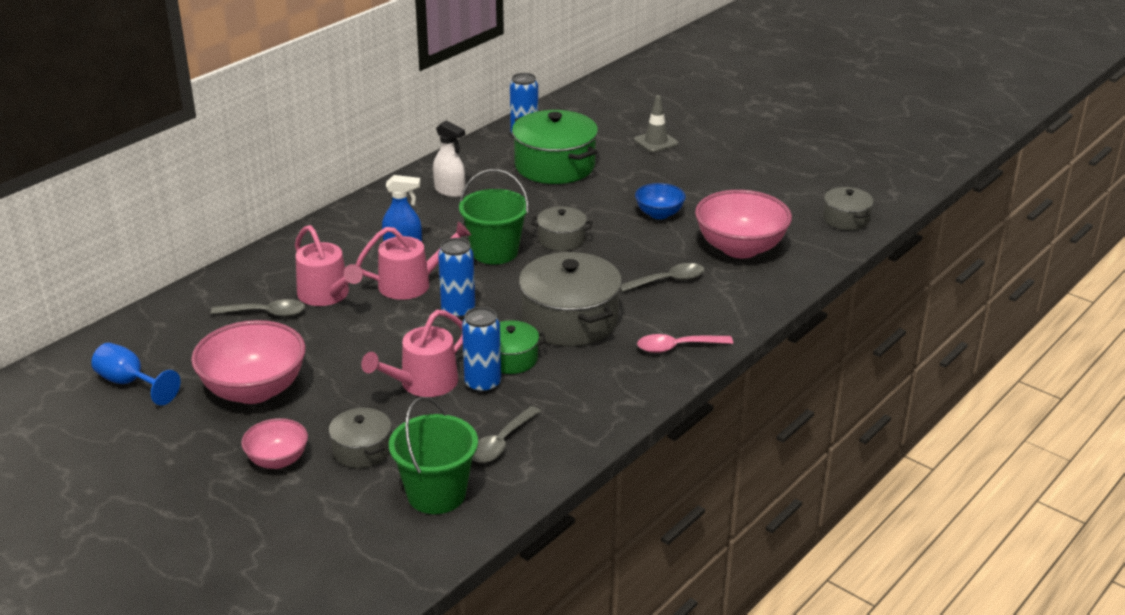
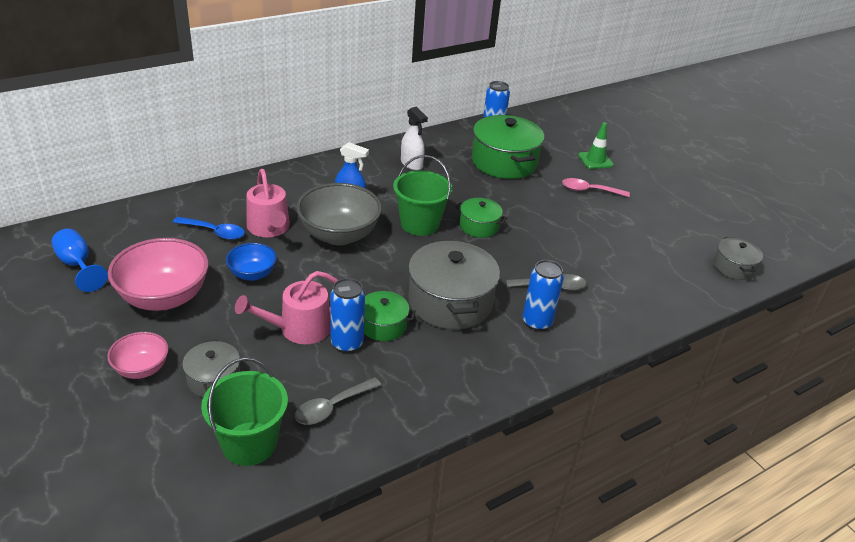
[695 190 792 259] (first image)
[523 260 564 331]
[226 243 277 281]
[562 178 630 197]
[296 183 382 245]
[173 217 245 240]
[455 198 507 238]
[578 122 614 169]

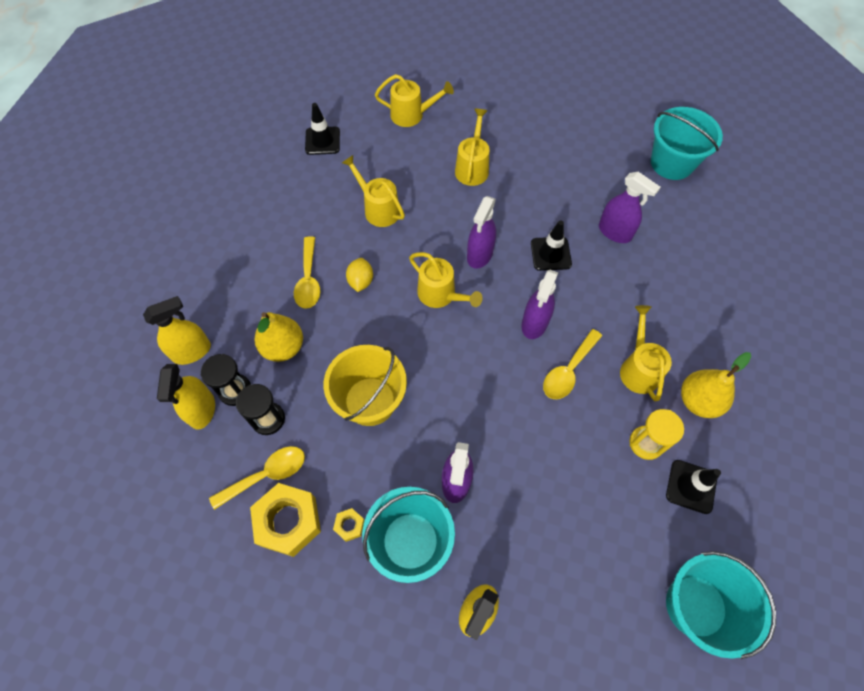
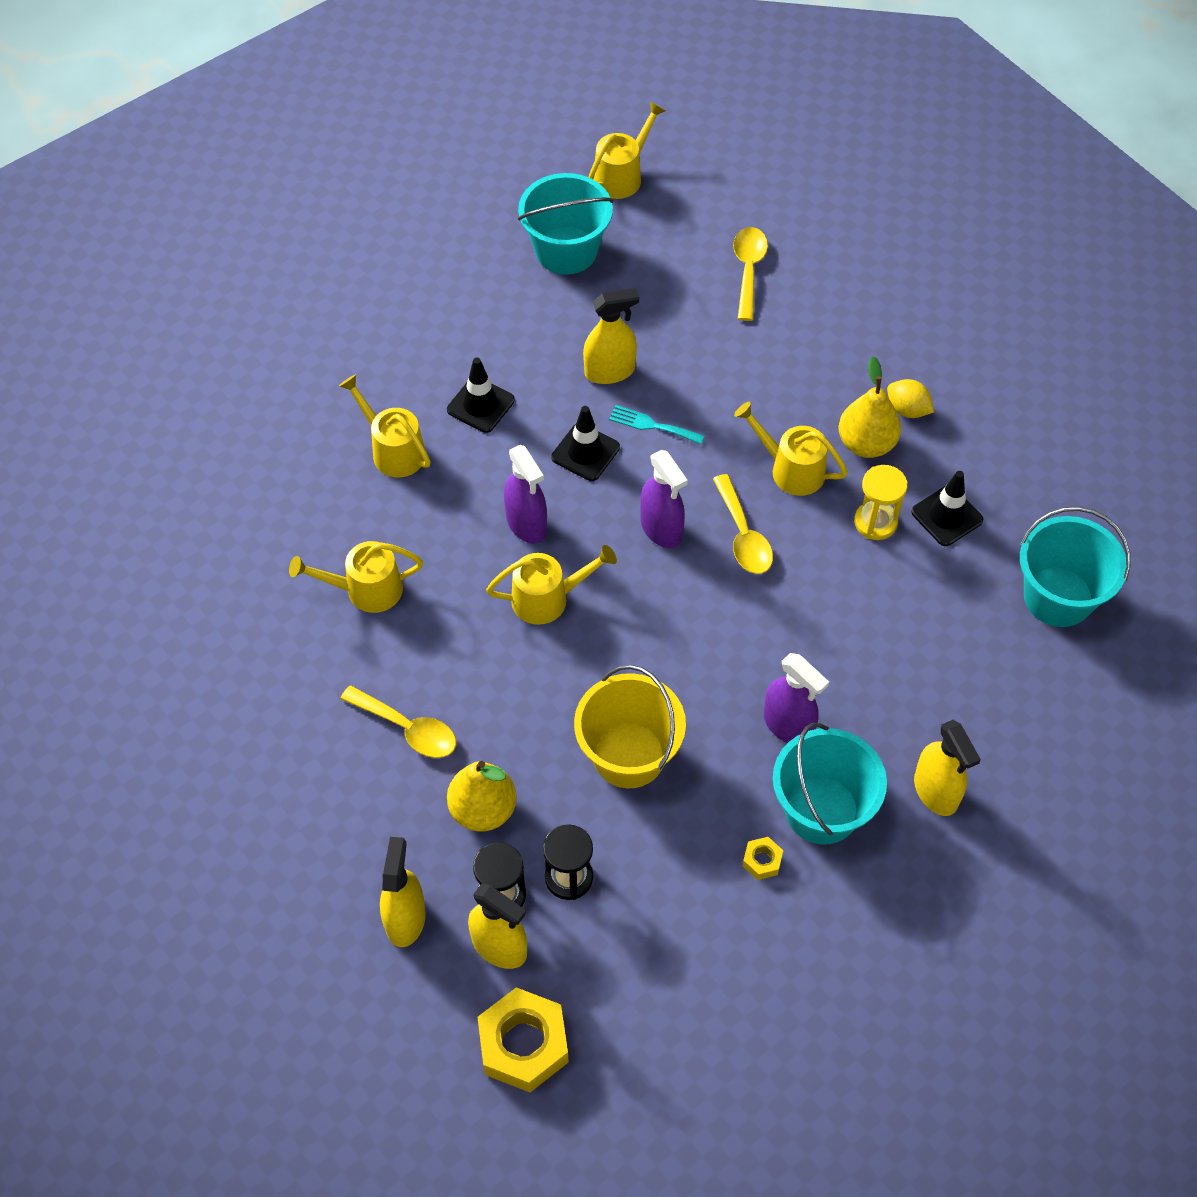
[609 405 705 444]
[733 227 768 321]
[477 987 569 1092]
[447 358 515 433]
[887 379 934 418]
[589 101 666 199]
[583 288 639 384]

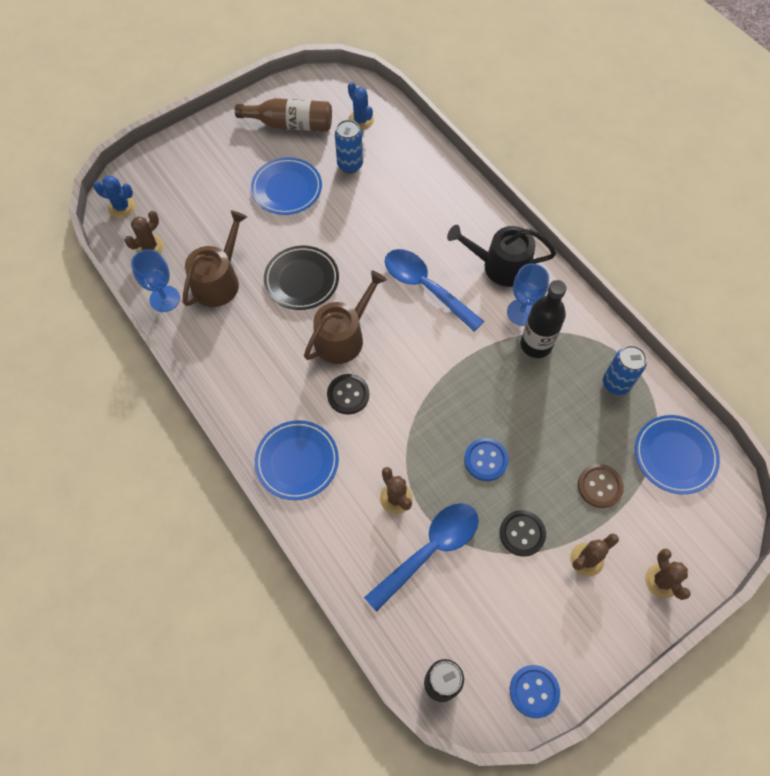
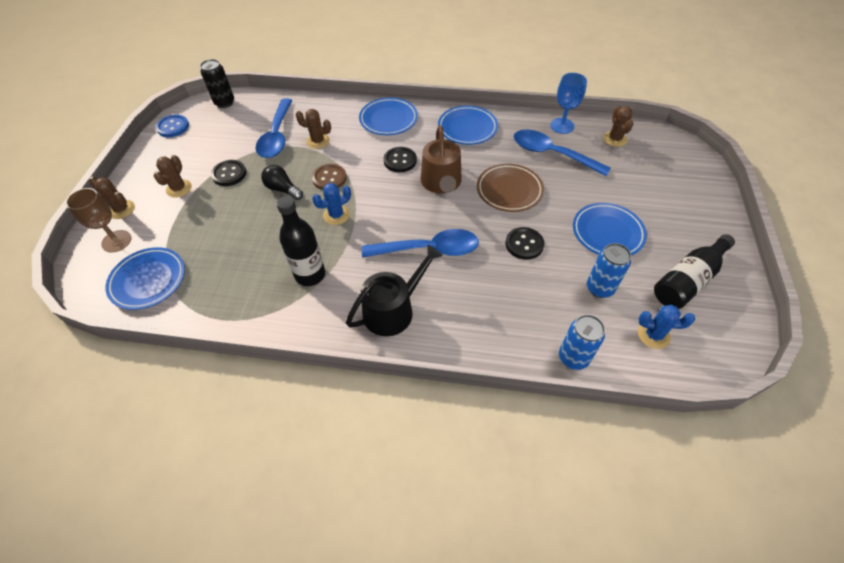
[507 263 549 326] (first image)
[66 188 132 253]
[438 106 498 145]
[505 227 544 260]
[312 183 351 225]
[312 164 347 190]
[559 315 605 370]
[513 129 611 176]
[261 165 303 200]
[654 234 735 309]
[477 164 544 212]

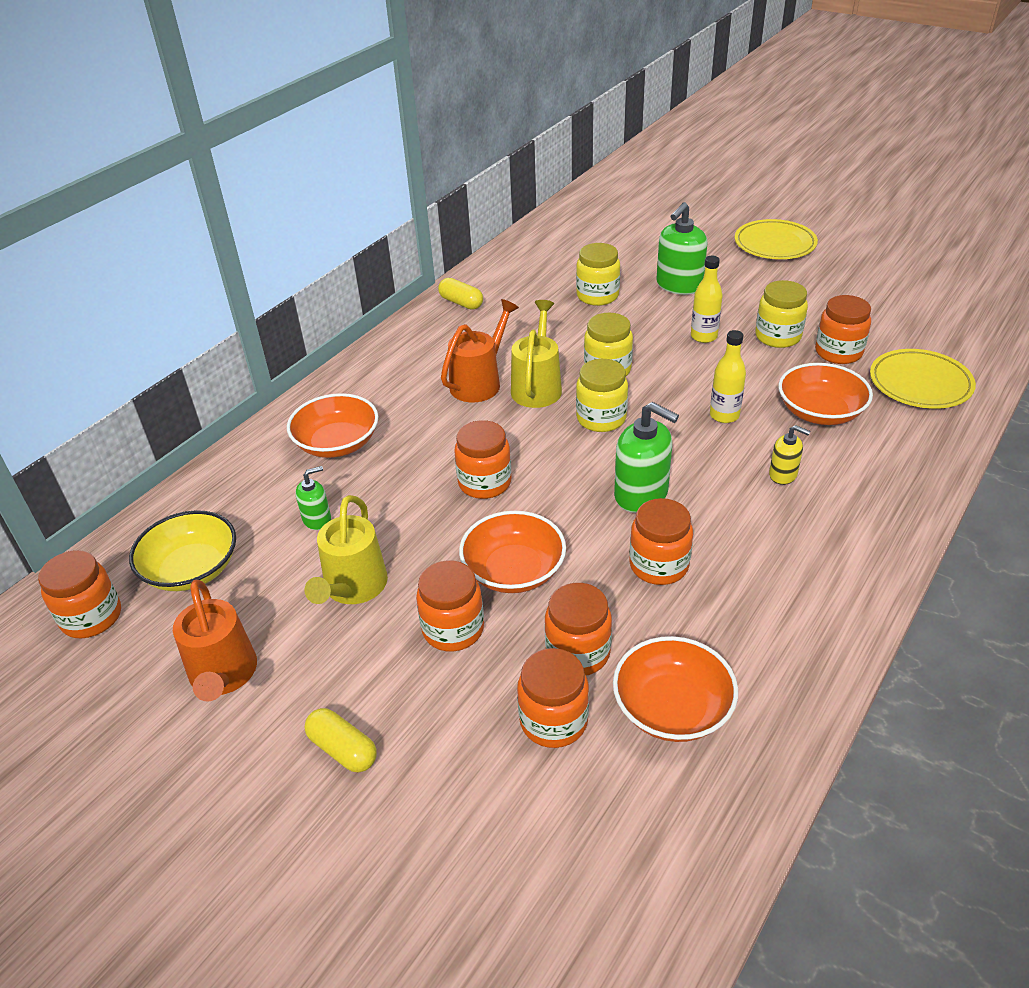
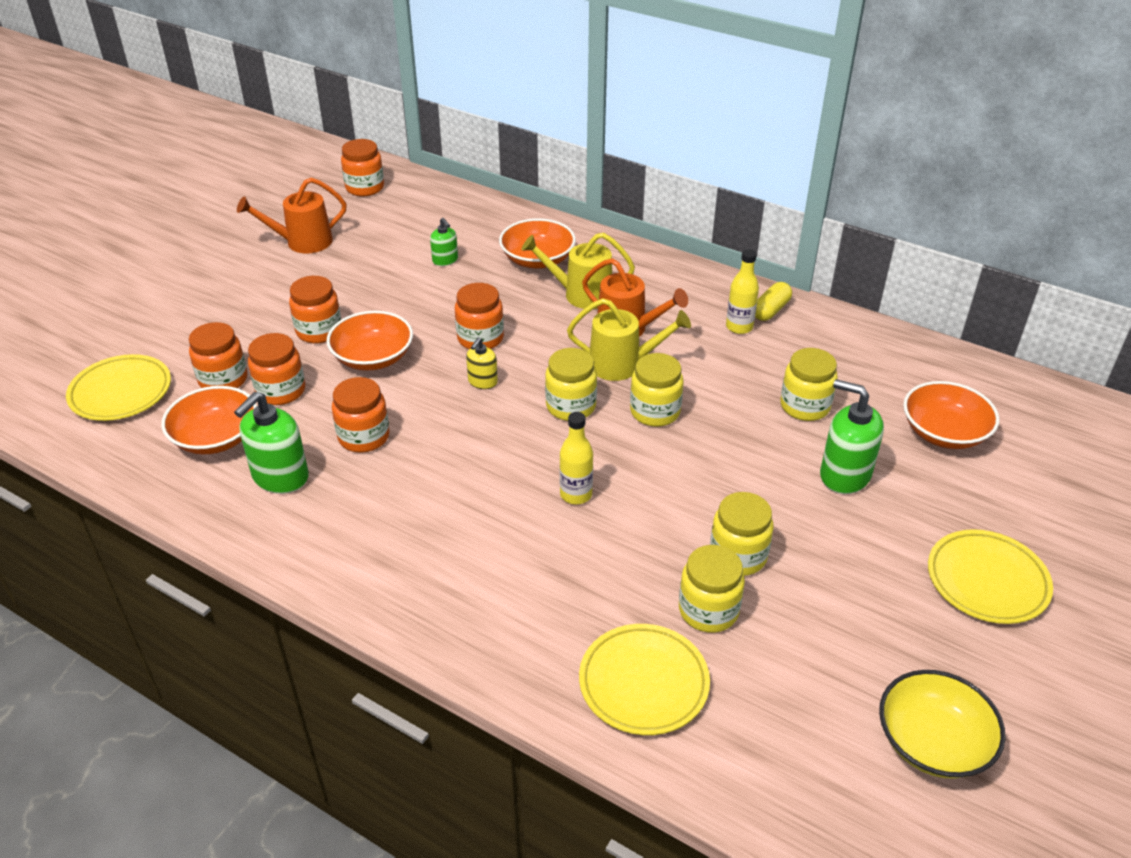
[305 708 377 772] (first image)
[66 354 171 421]
[879 670 1006 779]
[521 233 635 309]
[234 392 309 494]
[726 249 759 334]
[466 337 498 389]
[903 381 999 449]
[679 545 745 633]

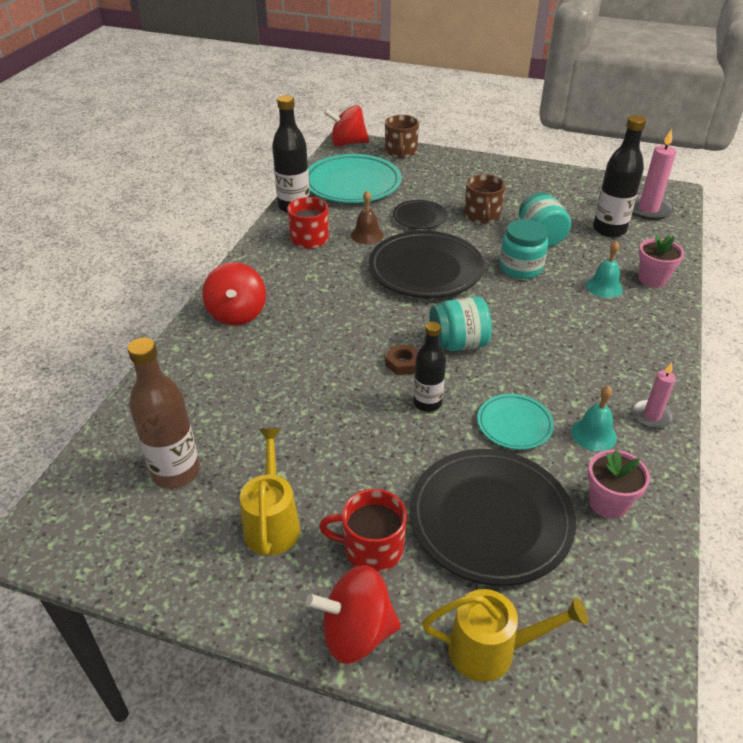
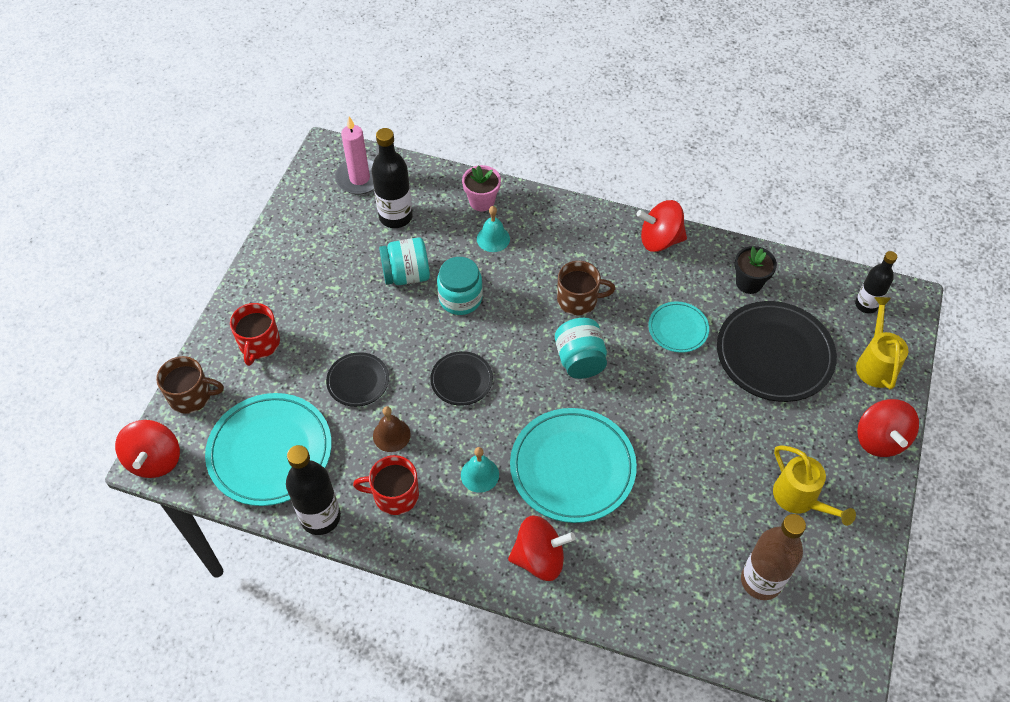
[385 344 418 375] (first image)
[510 408 637 523]
[230 303 280 366]
[855 251 897 314]
[557 261 615 315]
[461 447 499 493]
[636 200 687 252]
[735 246 777 294]
[773 445 856 526]
[430 351 493 406]

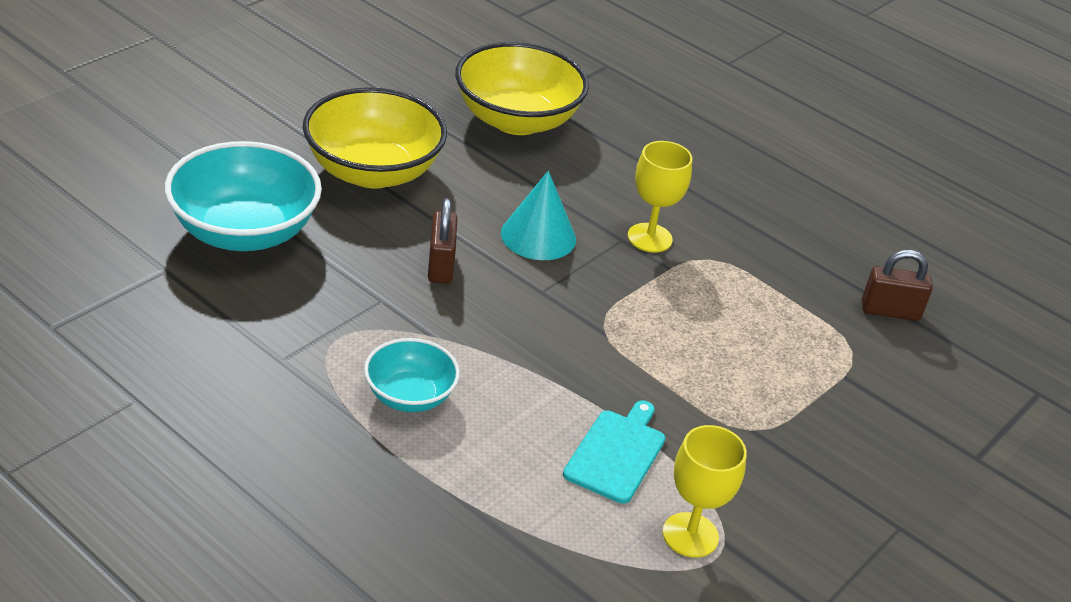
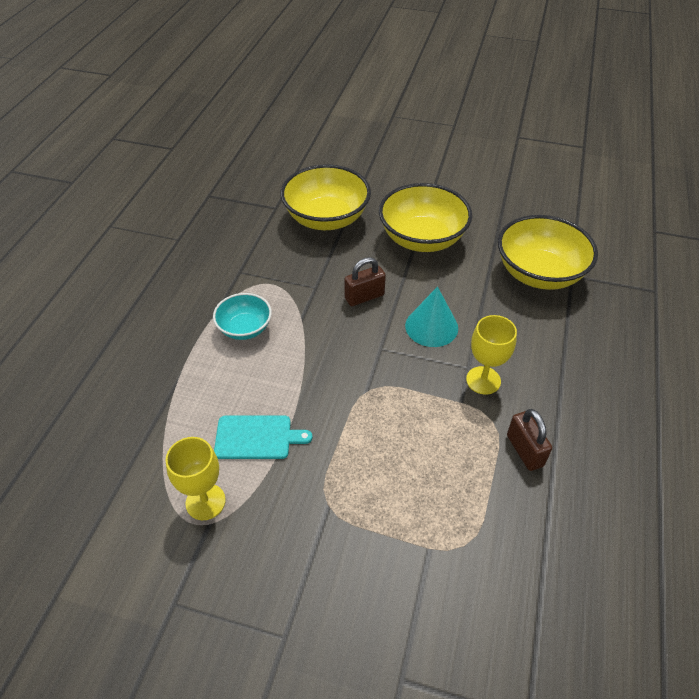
[507 409 552 471]
[280 164 371 230]

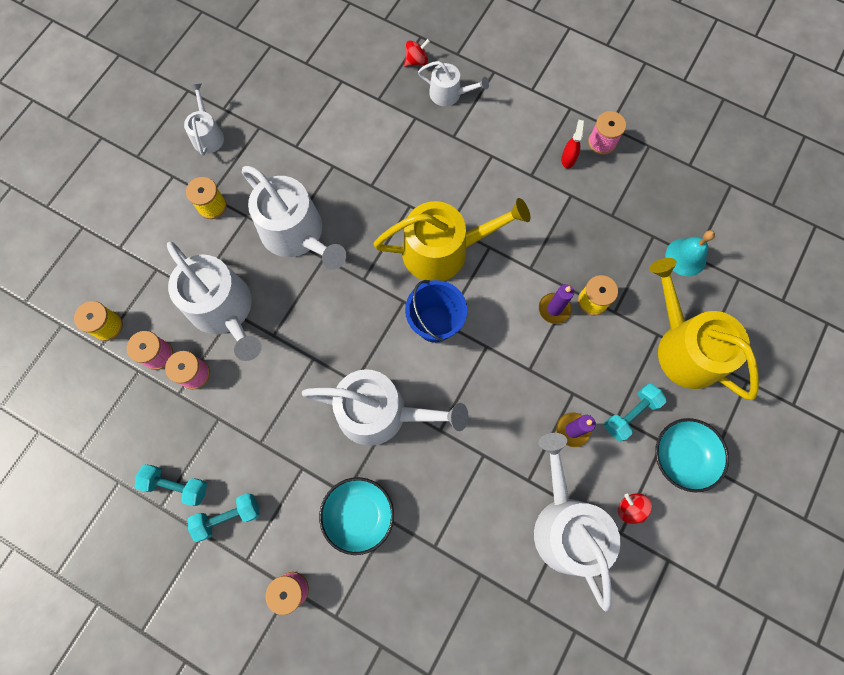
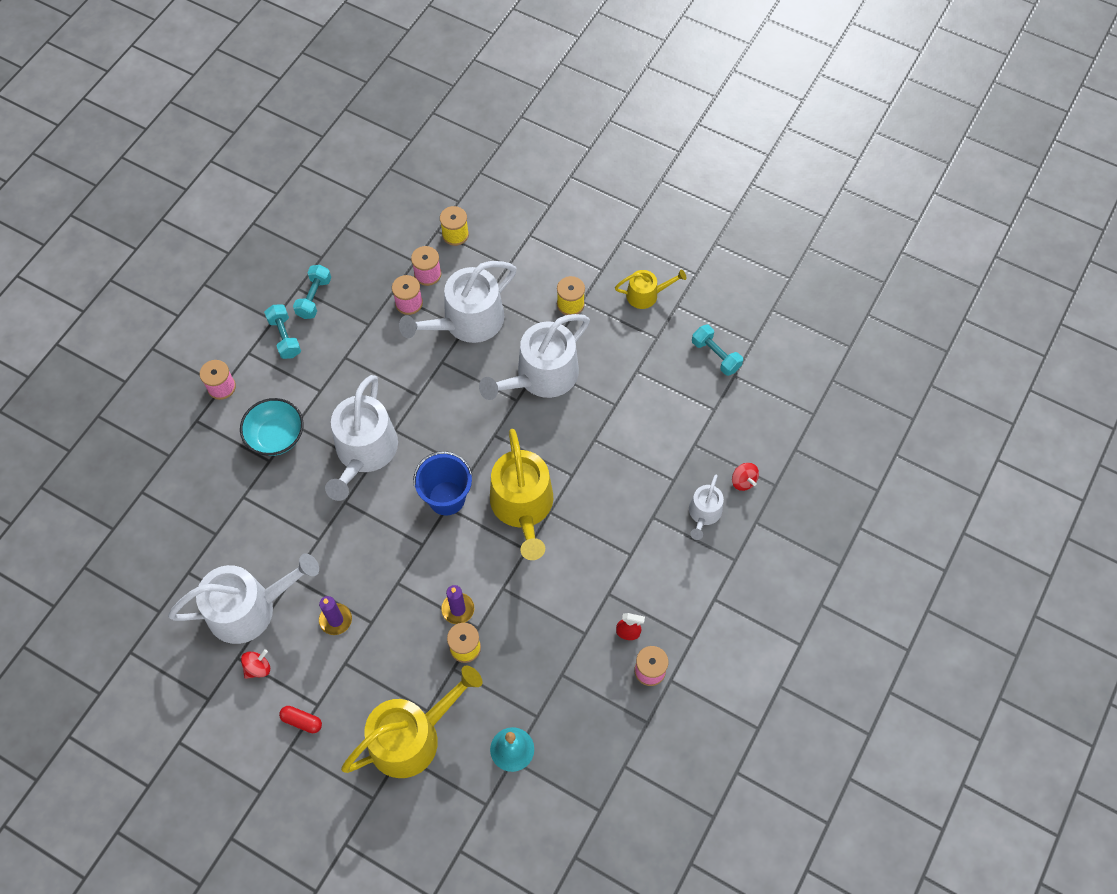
[692 324 743 376]
[279 706 322 733]
[615 269 687 309]

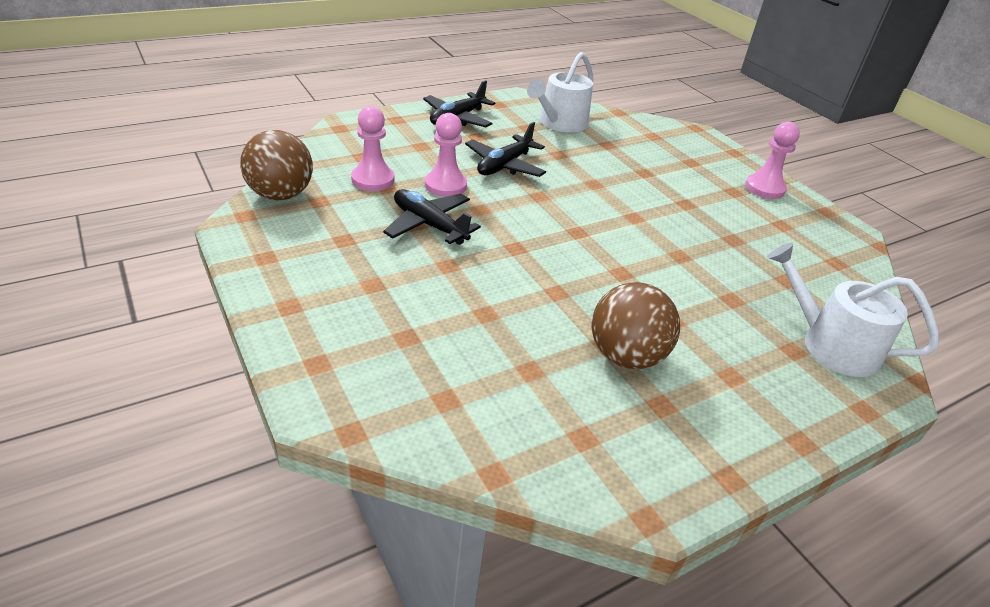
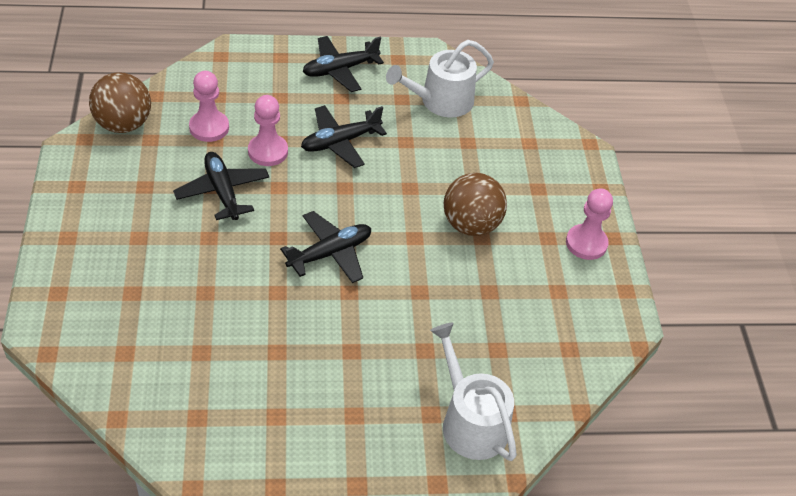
[280 211 371 283]
[444 173 507 236]

